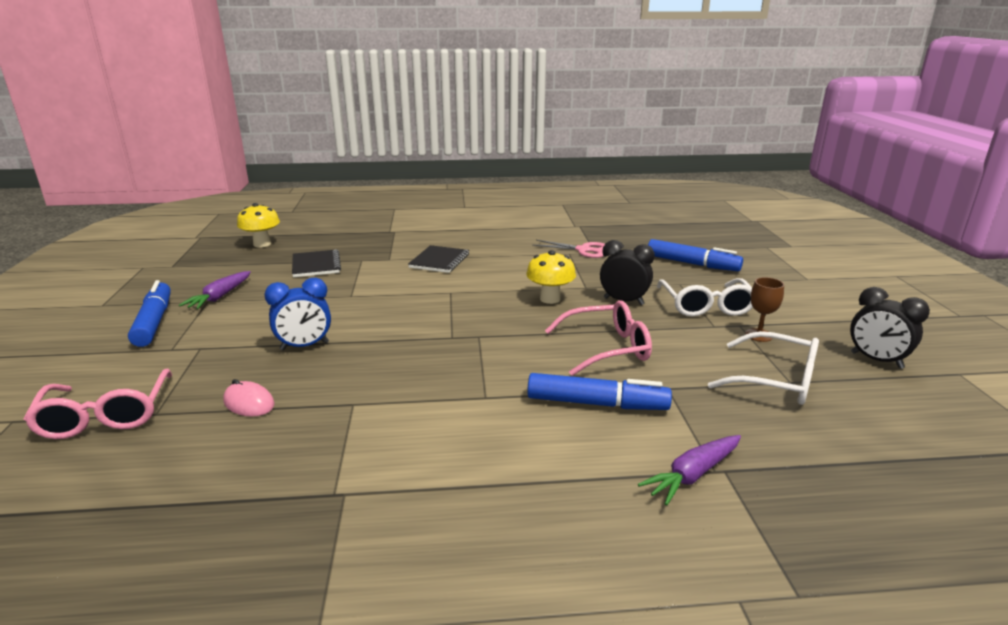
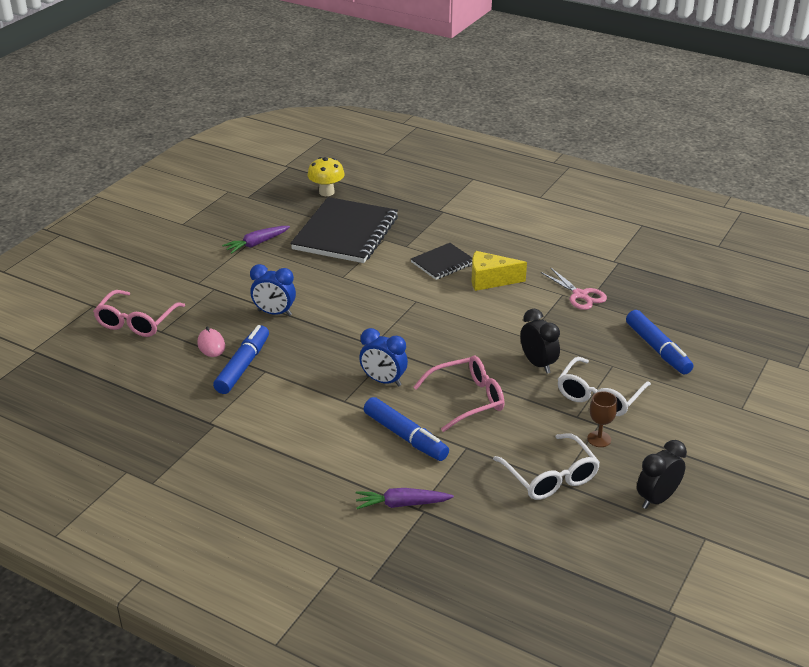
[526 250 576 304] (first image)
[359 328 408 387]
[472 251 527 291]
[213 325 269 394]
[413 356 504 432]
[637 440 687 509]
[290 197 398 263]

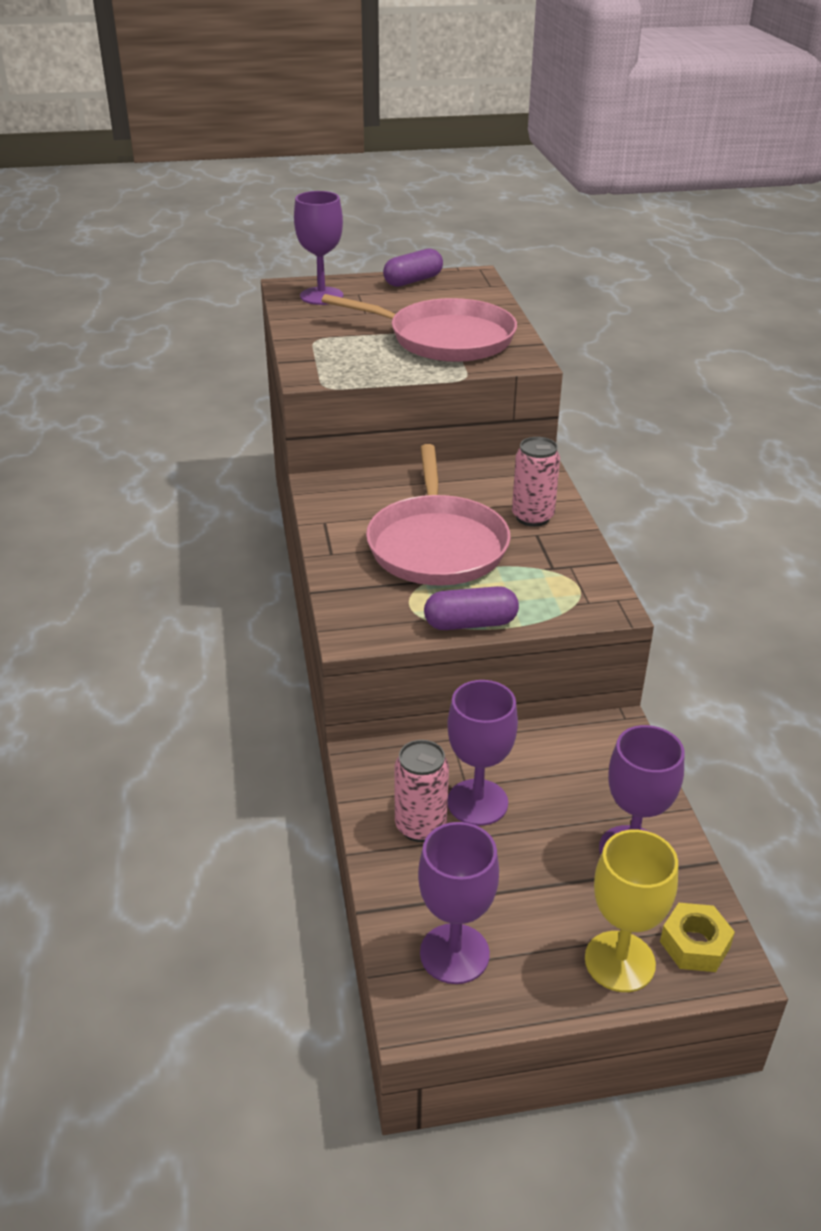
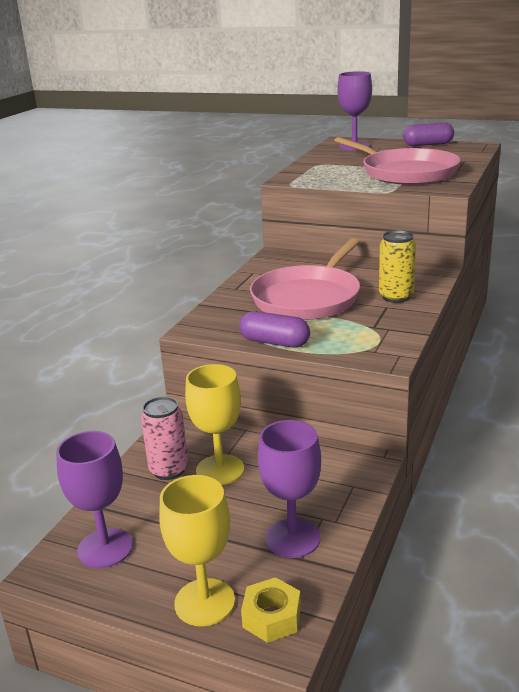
[185 364 244 485]
[379 230 416 303]

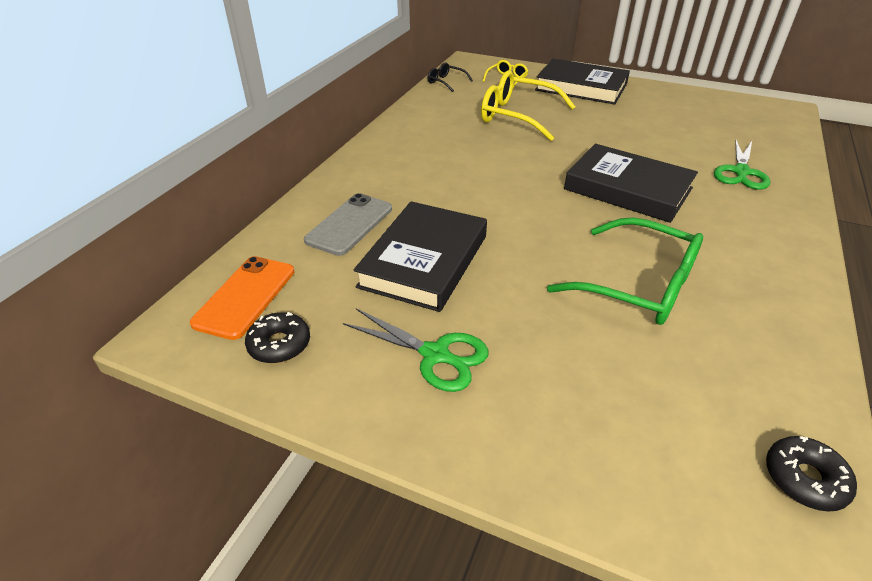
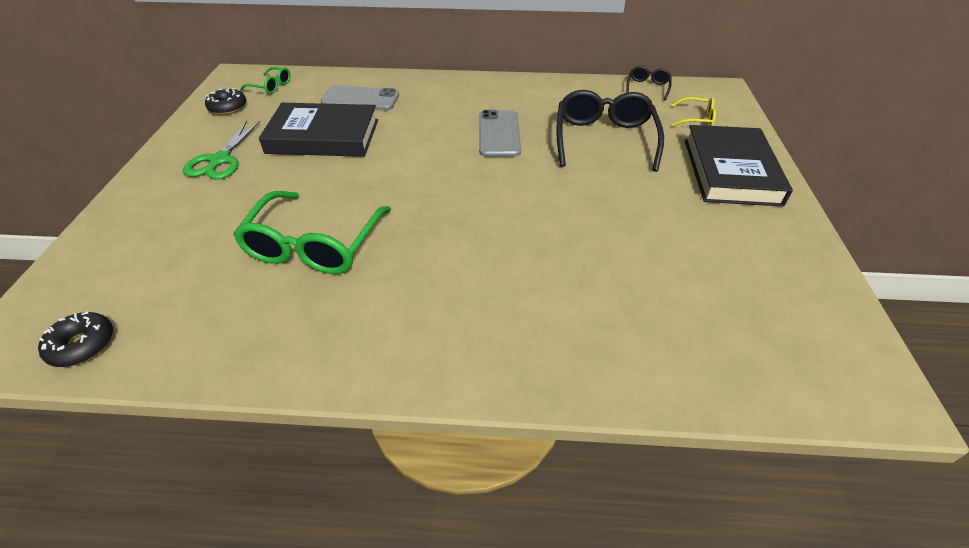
[564 144 698 223] (first image)
[714 139 770 190] (first image)
[479 110 521 157]
[240 67 291 94]
[556 90 664 172]

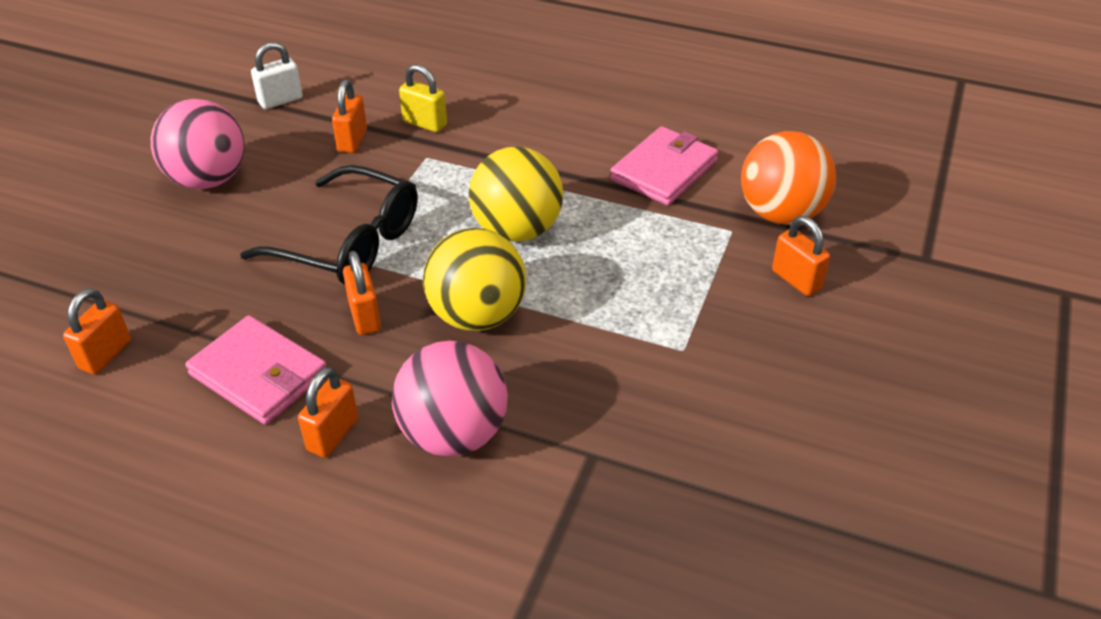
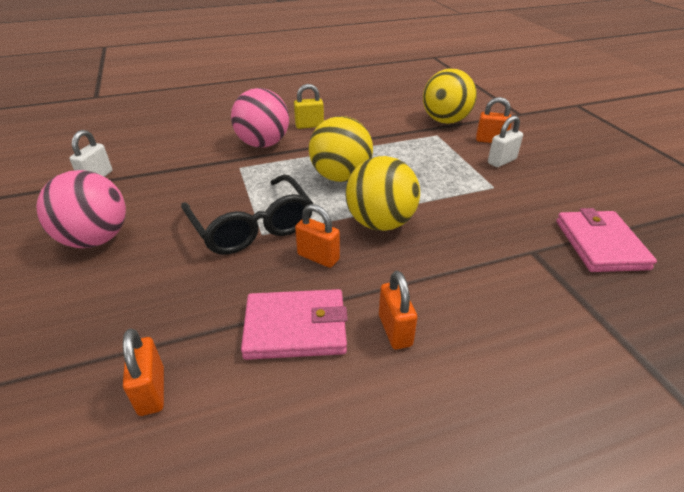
[332 80 367 153] (first image)
[488 115 523 167]
[231 88 289 148]
[294 84 324 129]
[556 208 657 272]
[423 69 477 124]
[181 174 313 254]

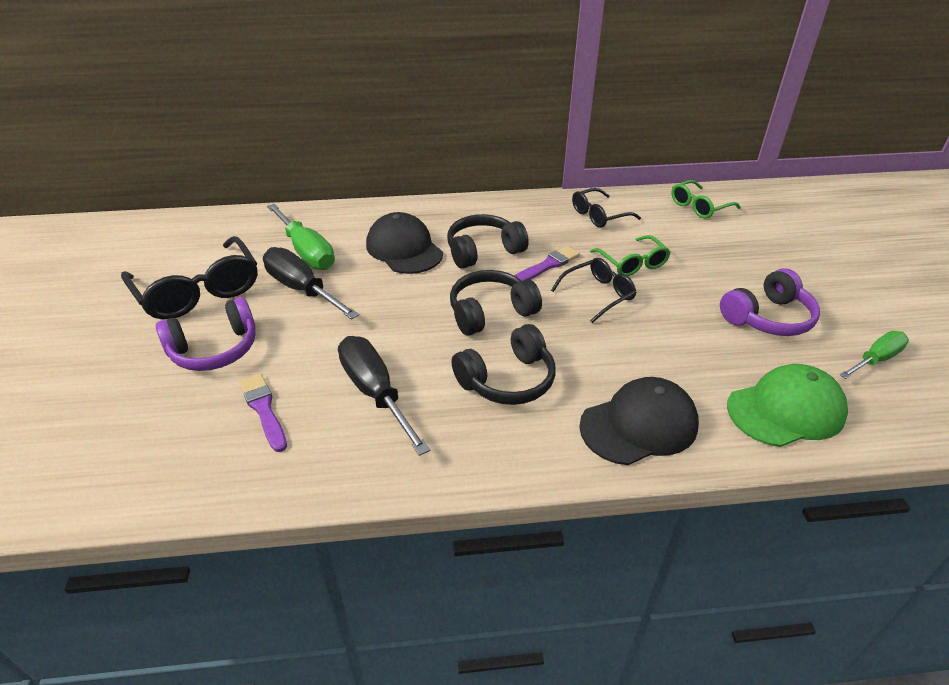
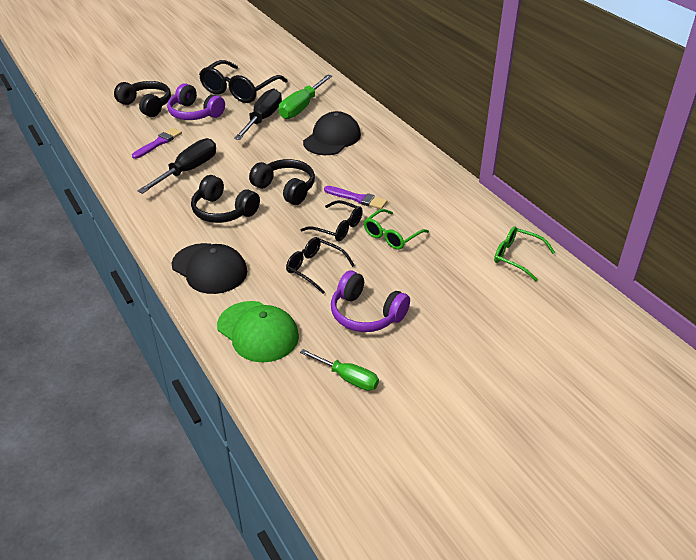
[114 81 171 117]
[286 237 355 294]

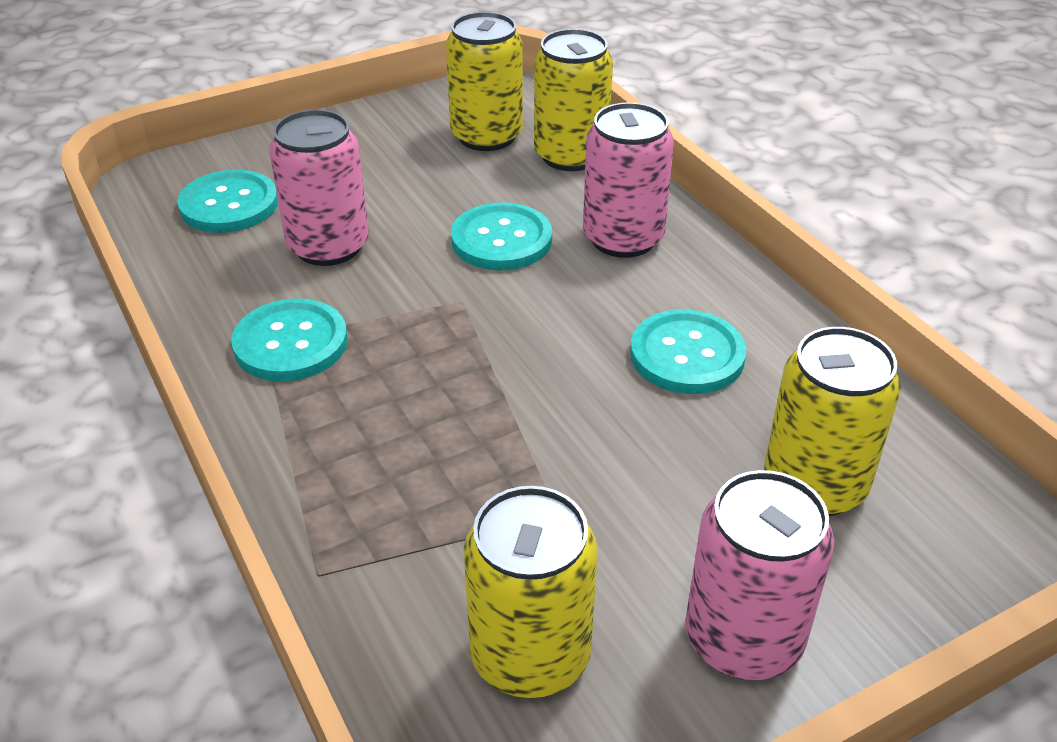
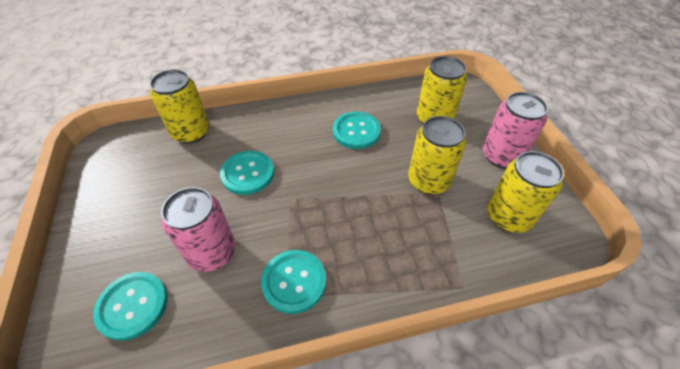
[583 102 674 258] (first image)
[408 116 466 195]

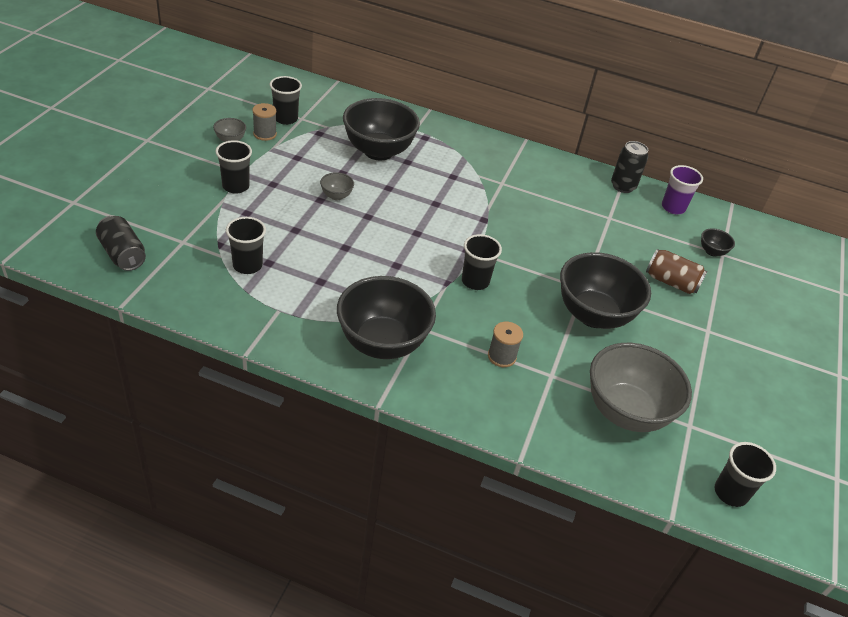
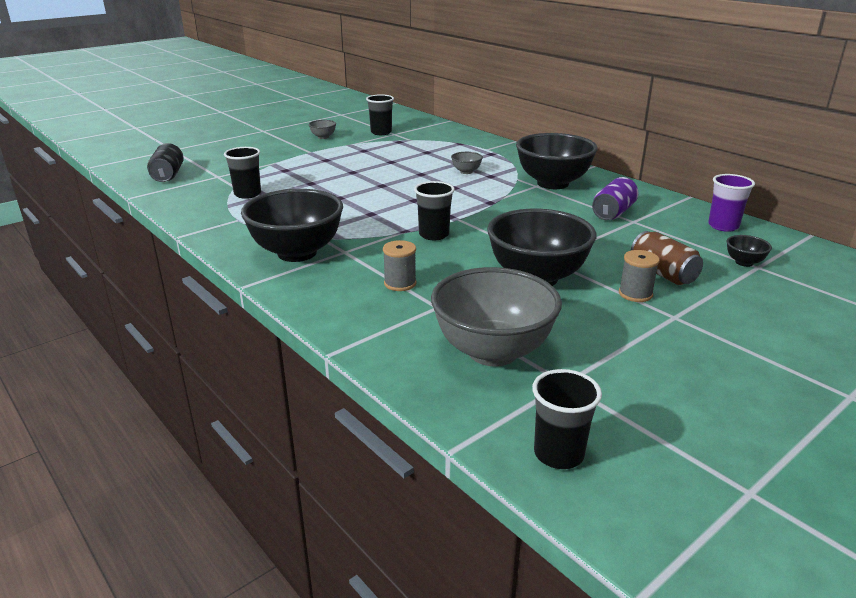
[216 140 252 194] (first image)
[611 141 648 193] (first image)
[592 177 638 220]
[619 250 660 302]
[451 152 483 174]
[516 133 598 189]

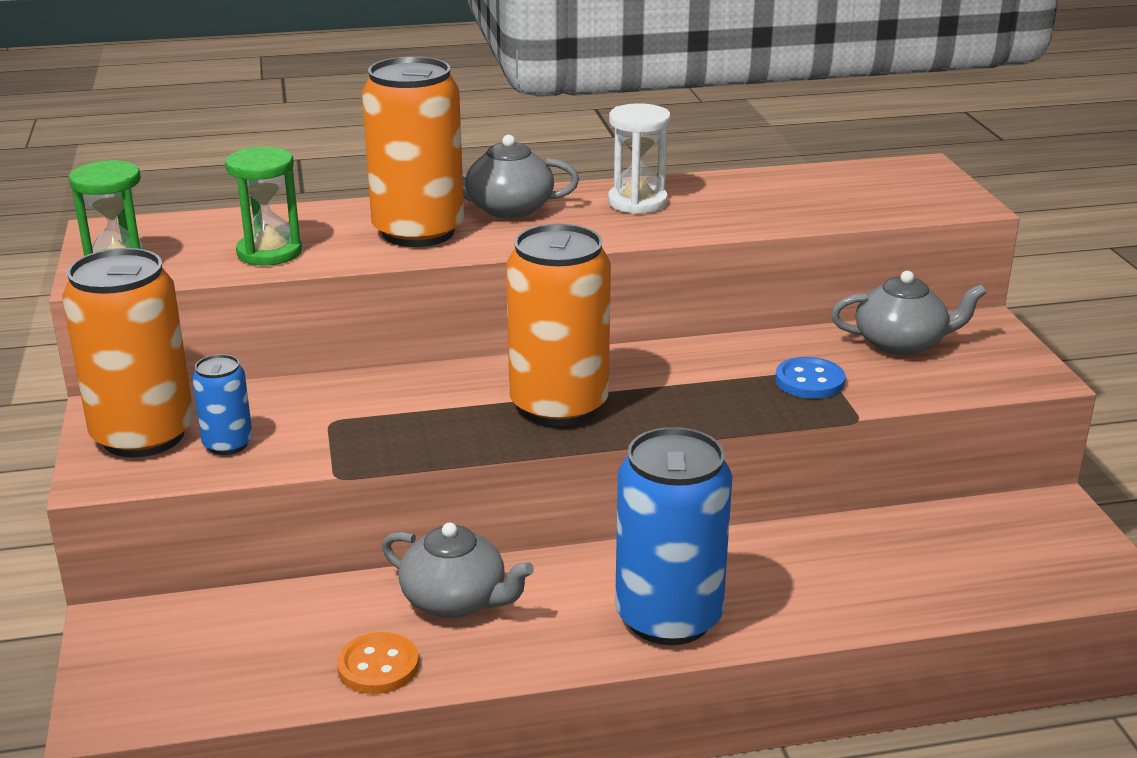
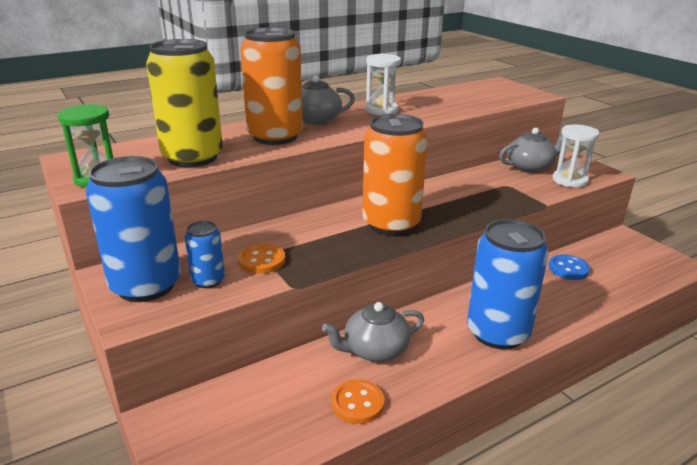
[238 244 285 274]
[553 124 599 188]
[549 255 590 280]
[146 39 223 167]
[86 156 181 302]
[322 302 424 362]

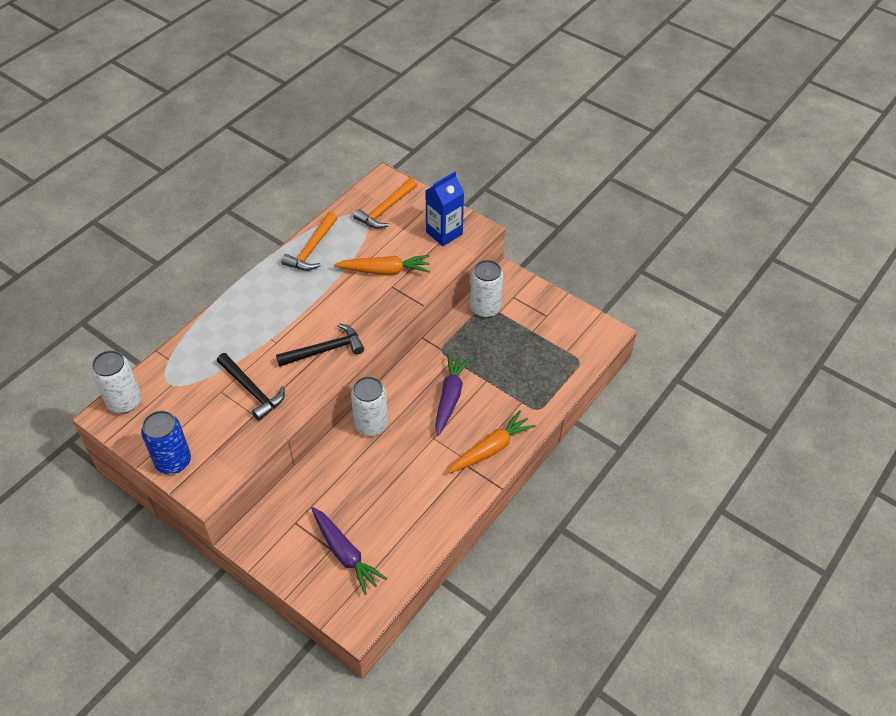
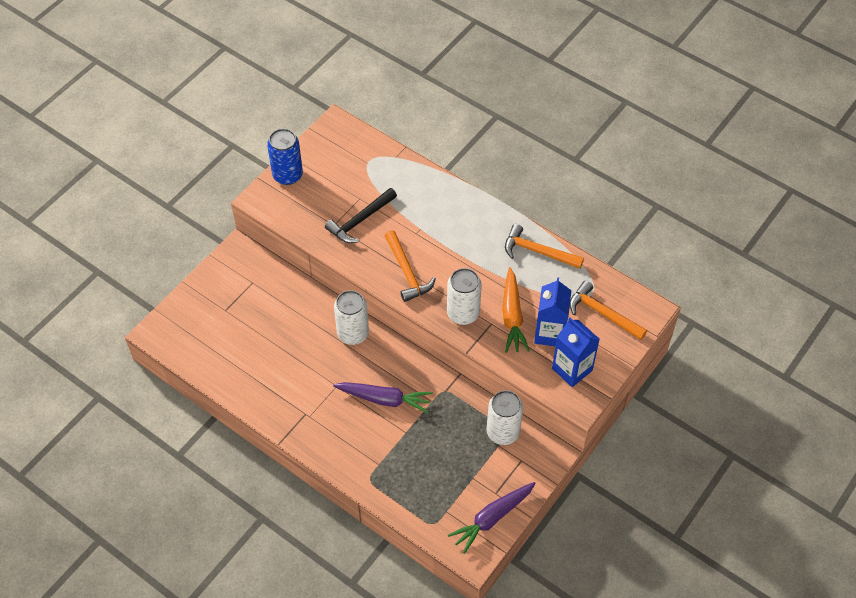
[448 410 536 473] (first image)
[534 278 572 347]
[447 268 482 325]
[448 482 536 554]
[385 230 436 302]

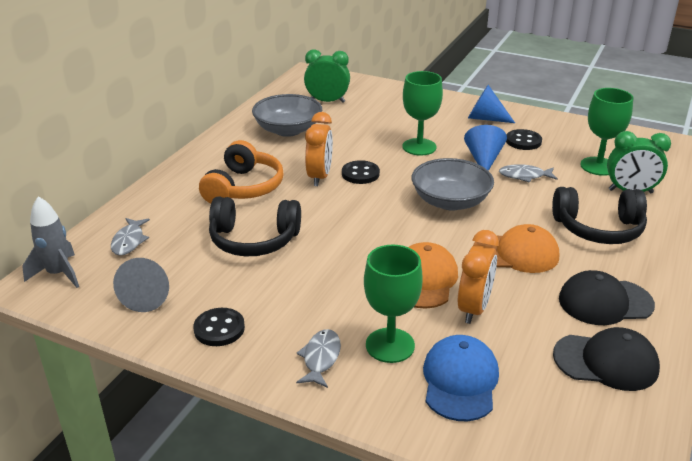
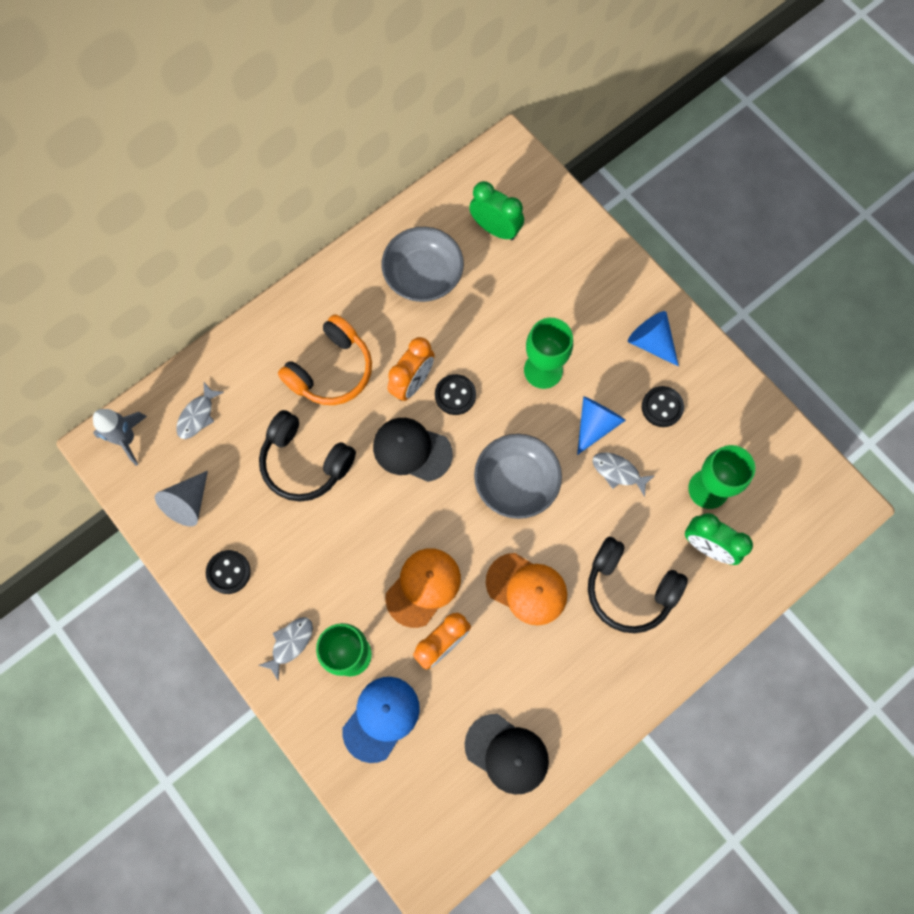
[373 418 453 482]

